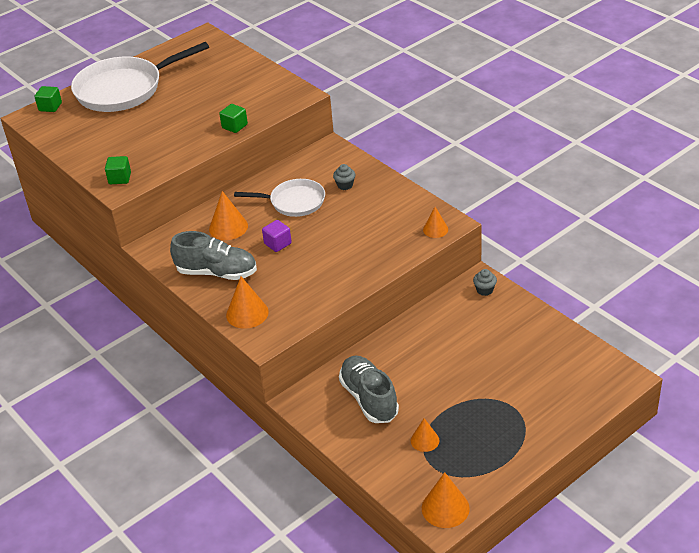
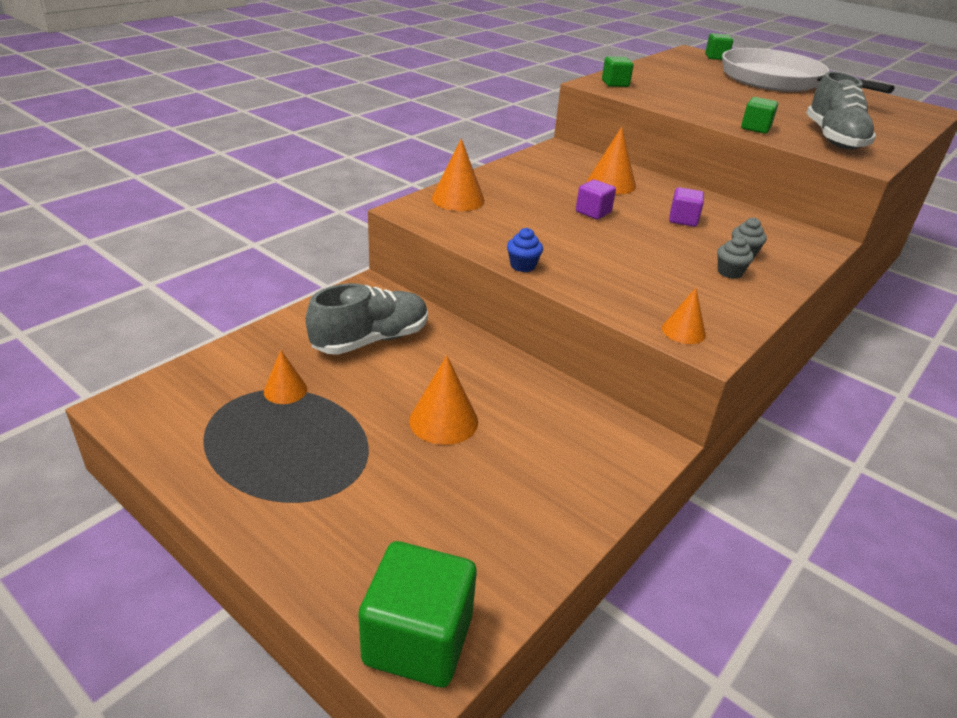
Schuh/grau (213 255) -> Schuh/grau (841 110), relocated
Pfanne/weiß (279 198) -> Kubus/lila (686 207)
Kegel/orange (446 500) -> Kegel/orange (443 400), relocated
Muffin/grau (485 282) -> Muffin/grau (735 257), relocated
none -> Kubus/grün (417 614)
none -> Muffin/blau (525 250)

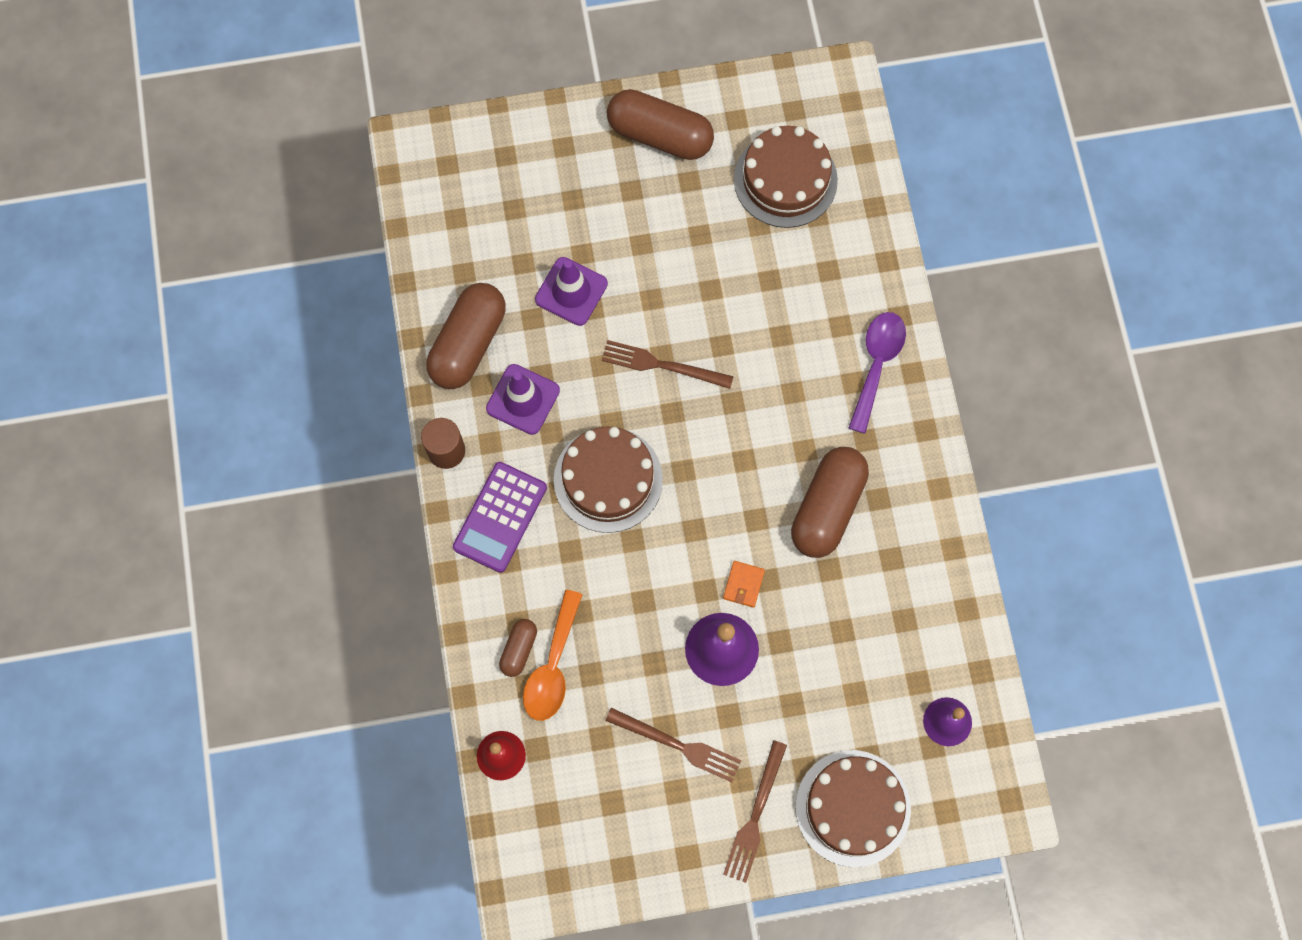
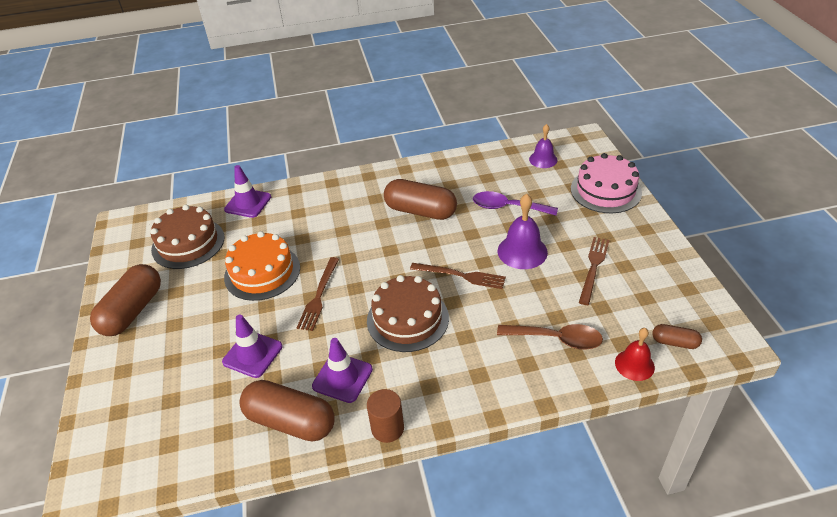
Taschenrechner/lila (500 517) -> none
Kapsel/braun (518 648) -> Kapsel/braun (677 336), relocated
Löffel/orange (553 655) -> Löffel/braun (550 337)
Geldbörse/orange (744 584) -> none
Gabel/braun (755 811) -> Gabel/braun (458 276), relocated
Kuchen/braun (853 808) -> Kuchen/rosa (606 183)
Löffel/lila (877 372) -> Löffel/lila (515 203), relocated
none -> Leitkegel/lila (247 191)
none -> Kuchen/orange (262 266)

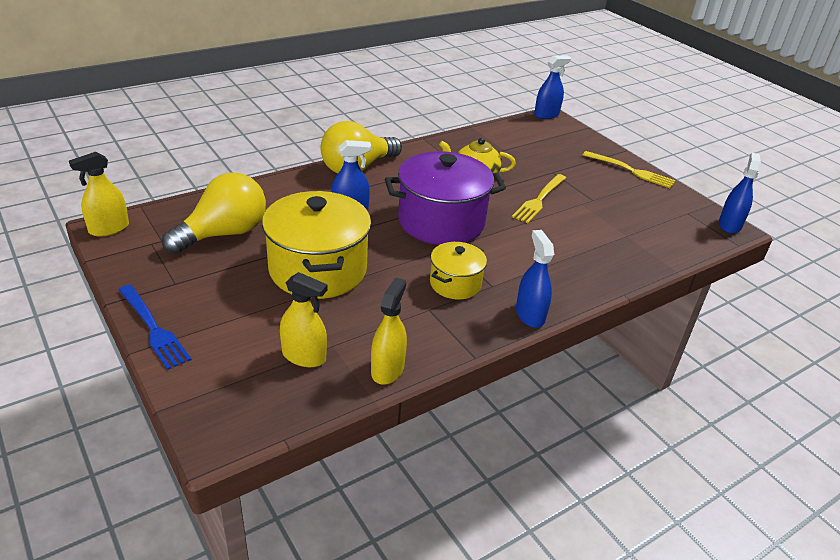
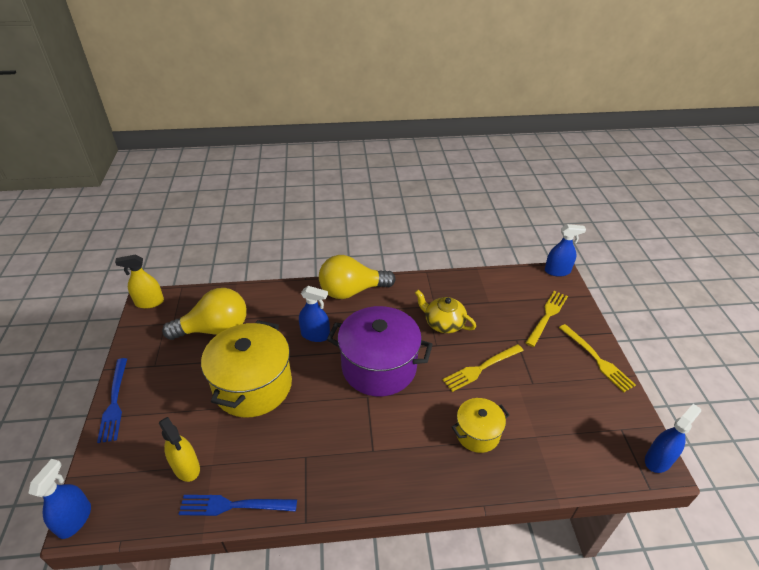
Sprühflasche/gelb (389 331) -> Gabel/blau (237 505)
Kochtopf/gelb (458 271) -> Kochtopf/gelb (480 425), relocated
Sprühflasche/blau (535 279) -> Sprühflasche/blau (59 499), relocated
none -> Gabel/gelb (546 319)

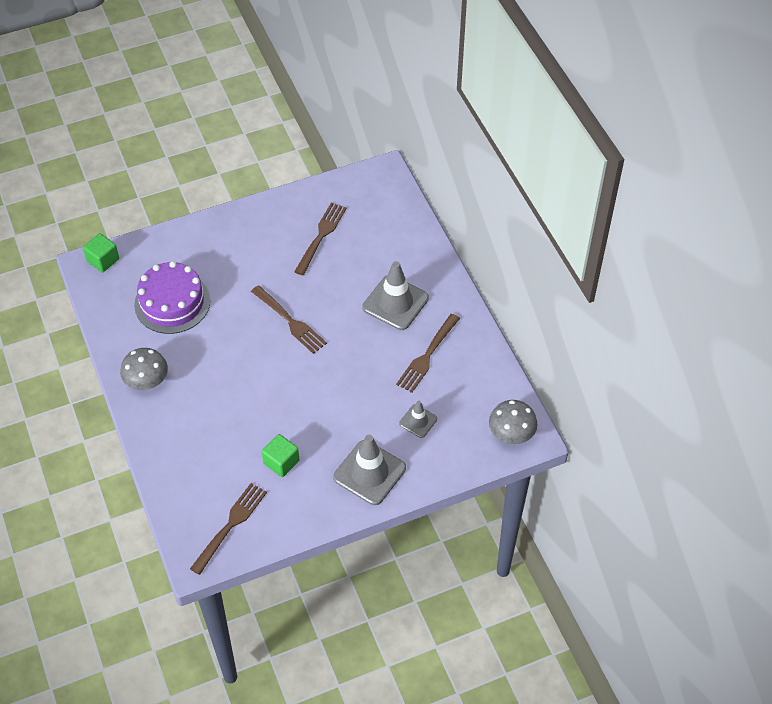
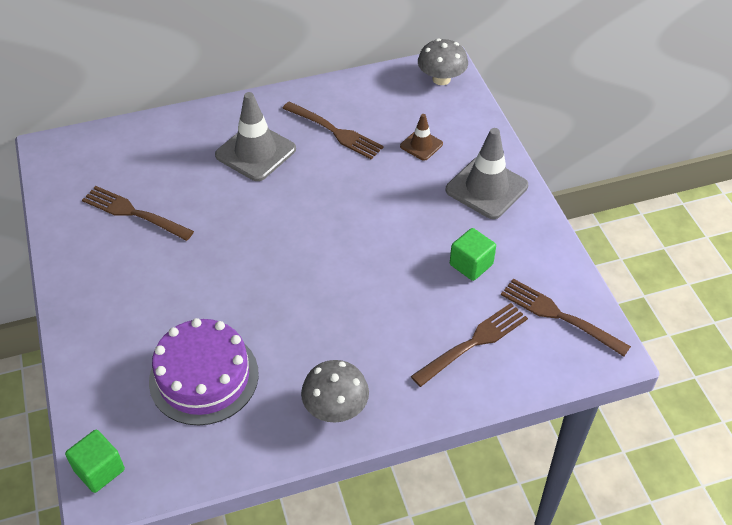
Gabel/braun (289 319) -> Gabel/braun (469 345), relocated
Leitkegel/grau (418 419) -> Leitkegel/braun (421 137)

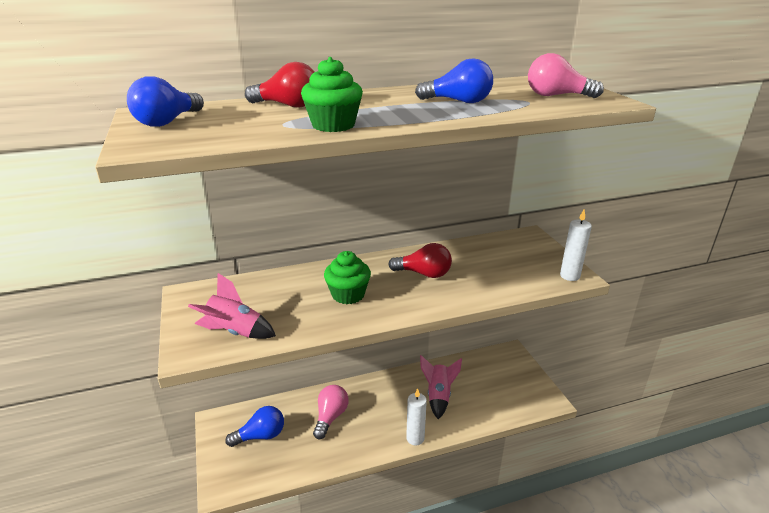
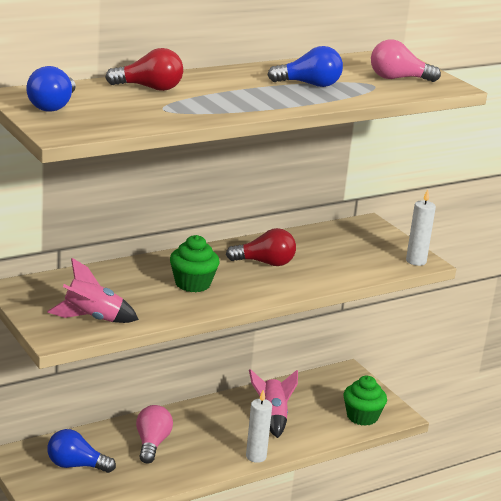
Glühbirne/blau (254 426) -> Glühbirne/blau (81 451), 135 degrees counterclockwise
Muffin/grün (332 94) -> Muffin/grün (365 401), relocated

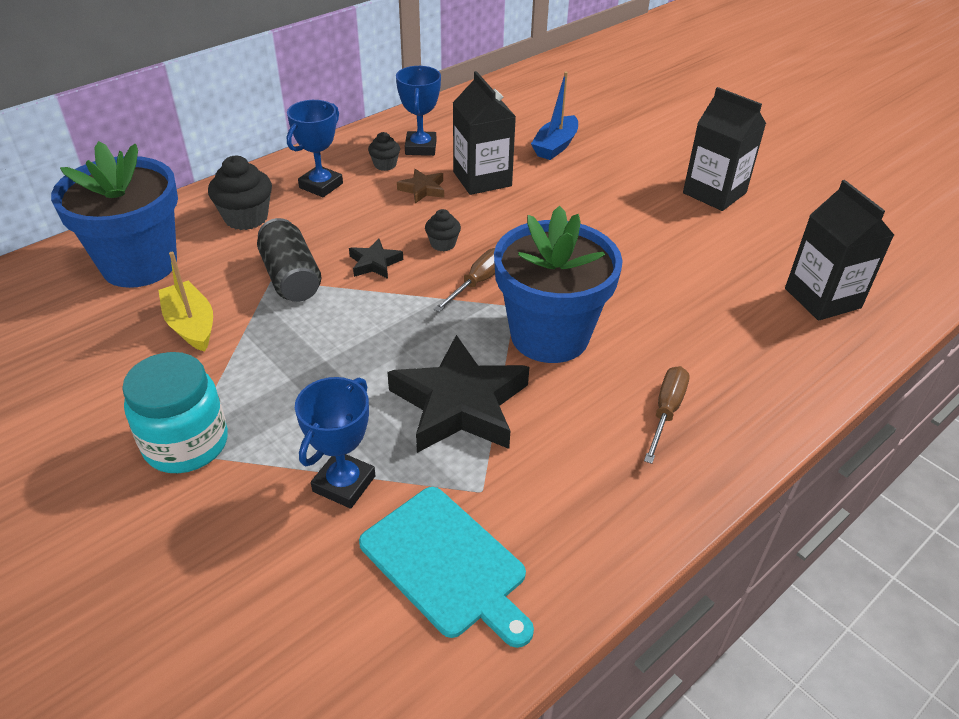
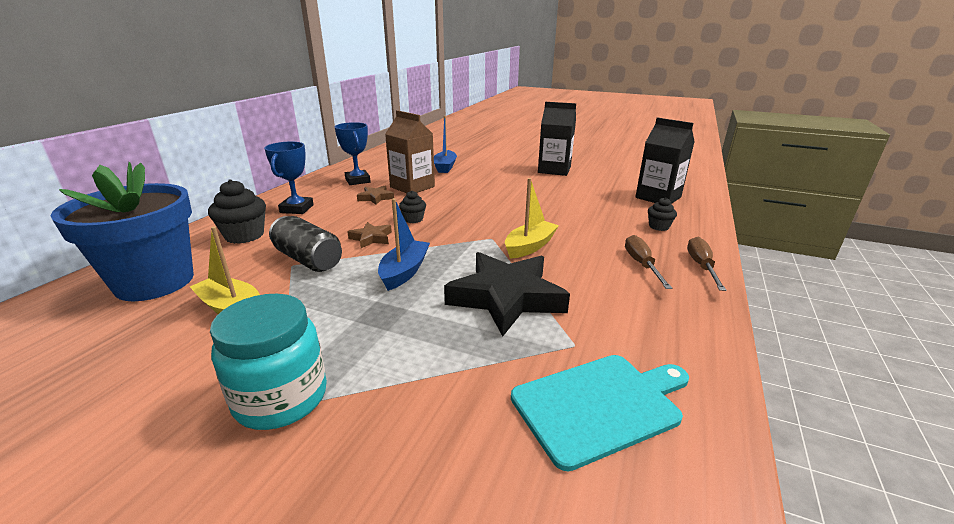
Pokal/blau (335 443) -> none
Stern/schwarz (376 259) -> Stern/braun (370 235)
Schneidebrett/türkis (446 567) -> Schneidebrett/türkis (600 413), 45 degrees counterclockwise
Muffin/schwarz (384 151) -> Muffin/schwarz (662 214), relocated
Schraubenzieher/braun (464 280) -> Schraubenzieher/braun (706 264), relocated
Getränkekarton/schwarz (484 133) -> Getränkekarton/braun (410 151)
Blumentopf/blau (558 284) -> Boot/gelb (532 218)
none -> Boot/blau (404 244)

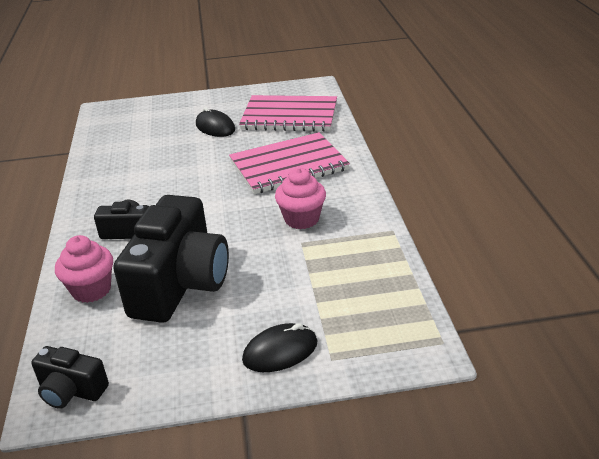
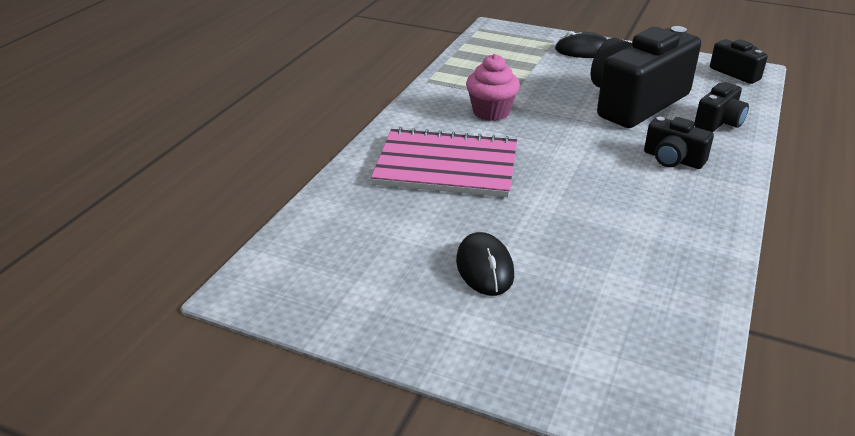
Muffin/rosa (84 269) -> Kamera/schwarz (721 107)
Notizbuch/rosa (288 113) -> none

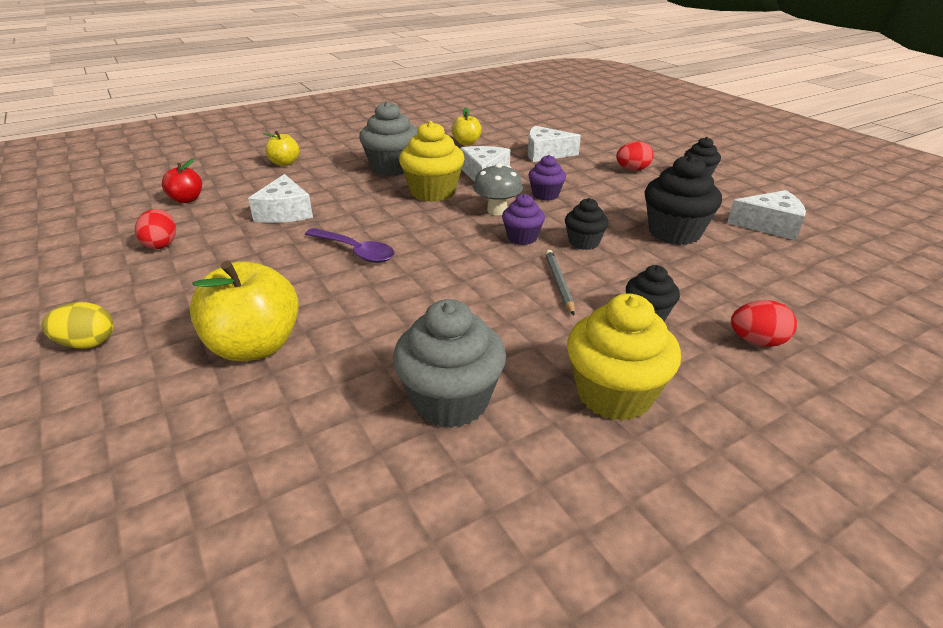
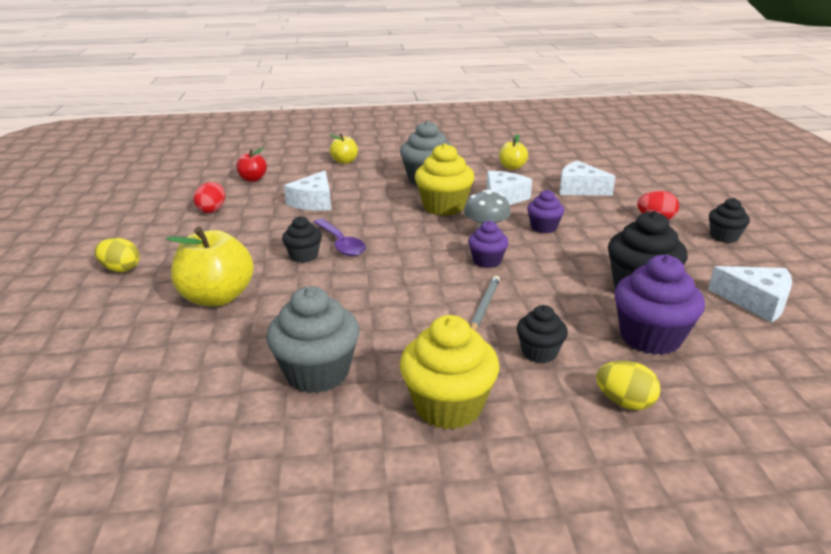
Muffin/schwarz (587 224) -> Muffin/schwarz (302 239), relocated
Ei/rot (764 323) -> Ei/gelb (628 385)
none -> Muffin/lila (659 305)

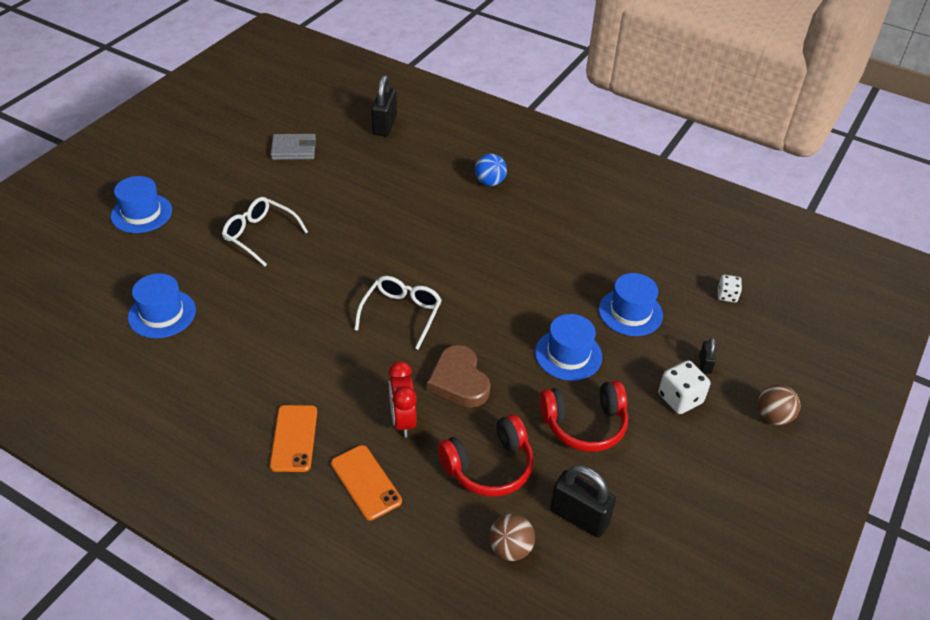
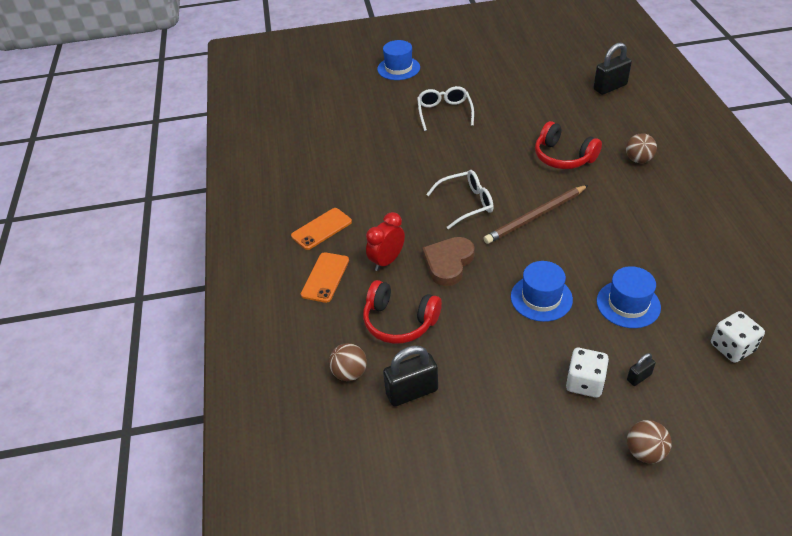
Hut/blau (162 305) -> none
Geldbörse/grau (293 147) -> none
Ball/blau (491 170) -> Ball/braun (641 148)
Kopfhörer/rot (583 416) -> Kopfhörer/rot (568 145), relocated
Vorhängeschloss/schwarz (583 501) -> Vorhängeschloss/schwarz (410 375), 75 degrees clockwise
Spielwürfel/weiß (730 288) -> Spielwürfel/weiß (738 337), x1.61
none -> Bleistift/braun (536 214)

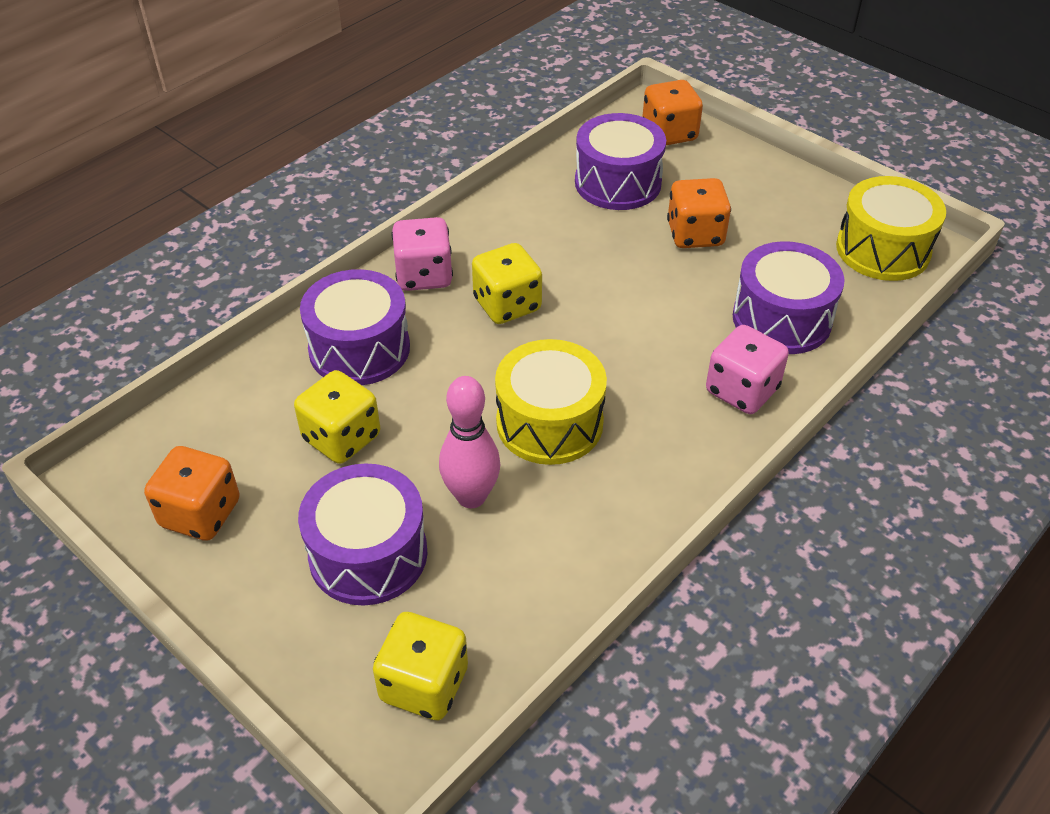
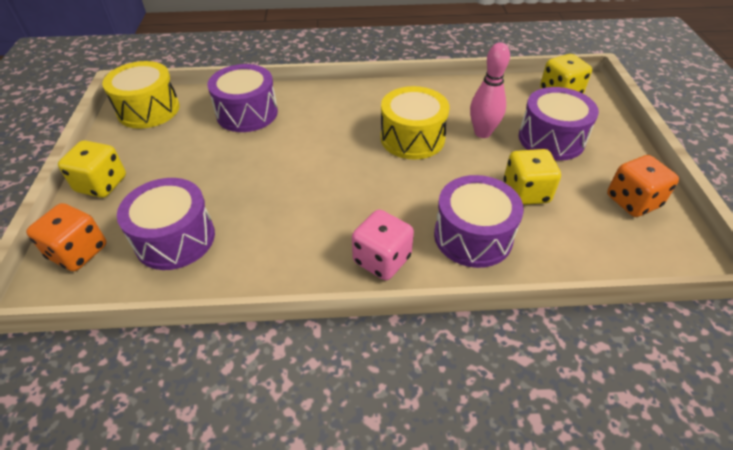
Spielwürfel/gelb (507 283) -> Spielwürfel/gelb (92 169), relocated
Spielwürfel/orange (699 213) -> none
Spielwürfel/rosa (747 369) -> none

